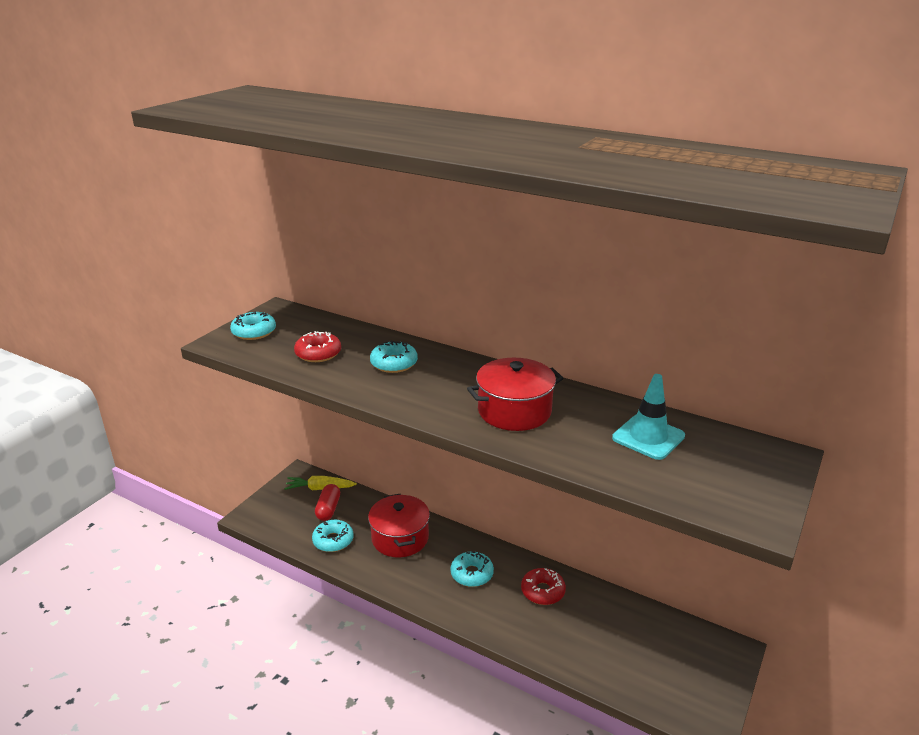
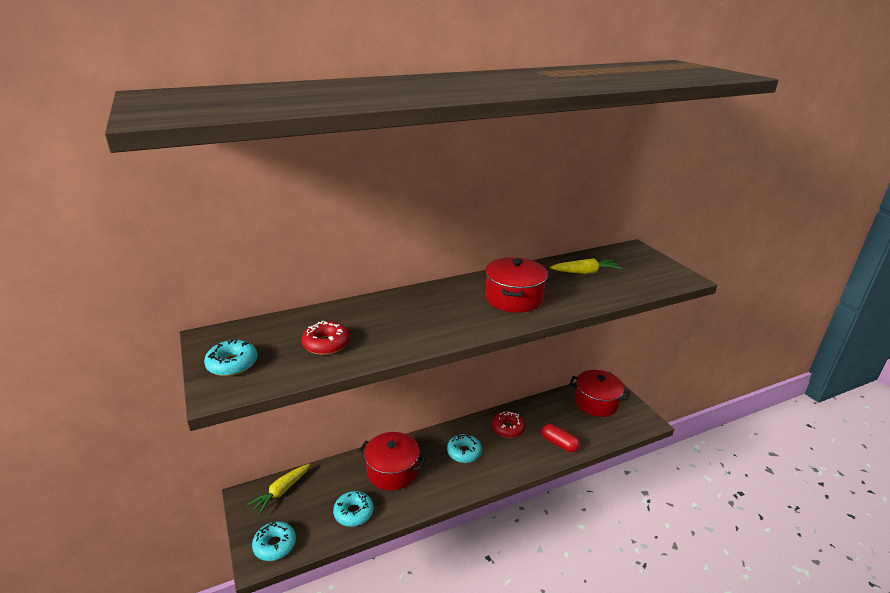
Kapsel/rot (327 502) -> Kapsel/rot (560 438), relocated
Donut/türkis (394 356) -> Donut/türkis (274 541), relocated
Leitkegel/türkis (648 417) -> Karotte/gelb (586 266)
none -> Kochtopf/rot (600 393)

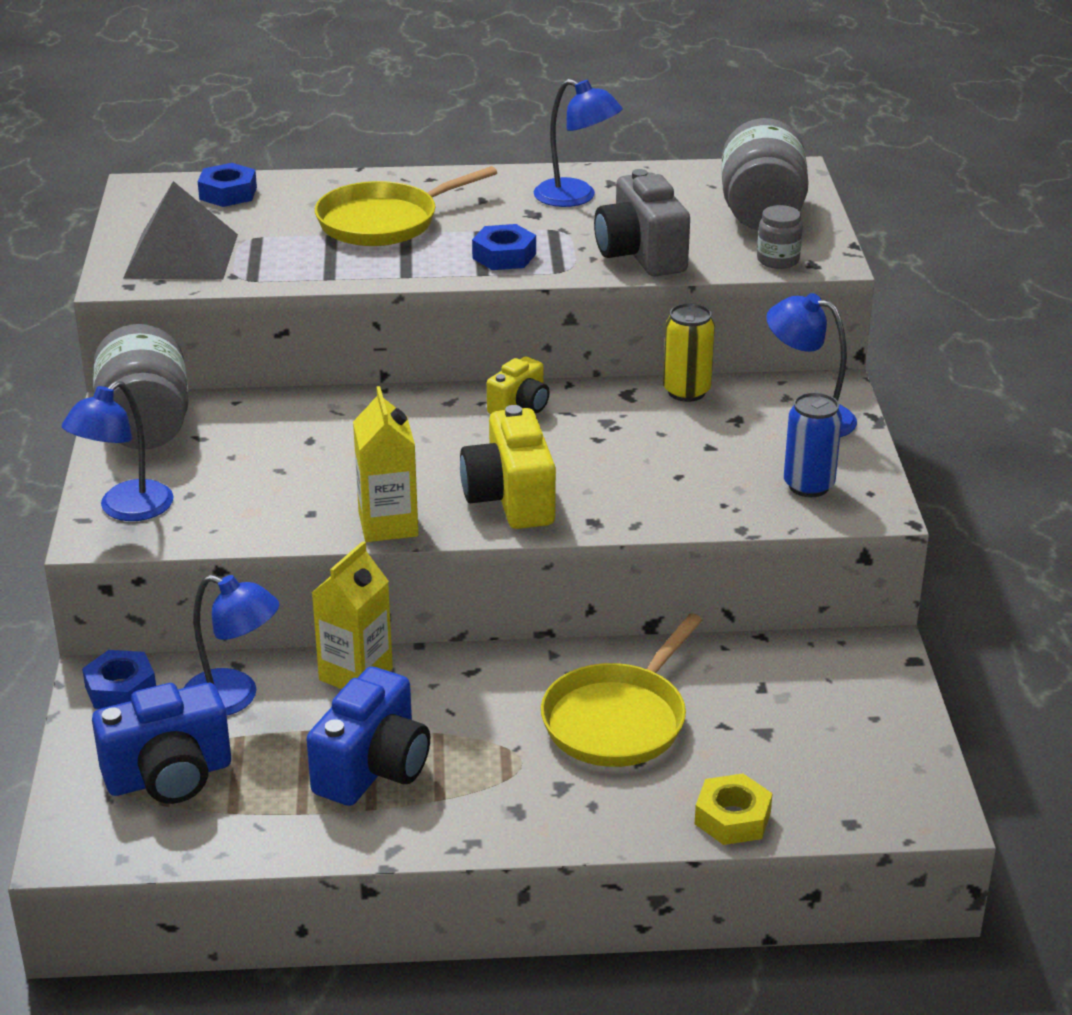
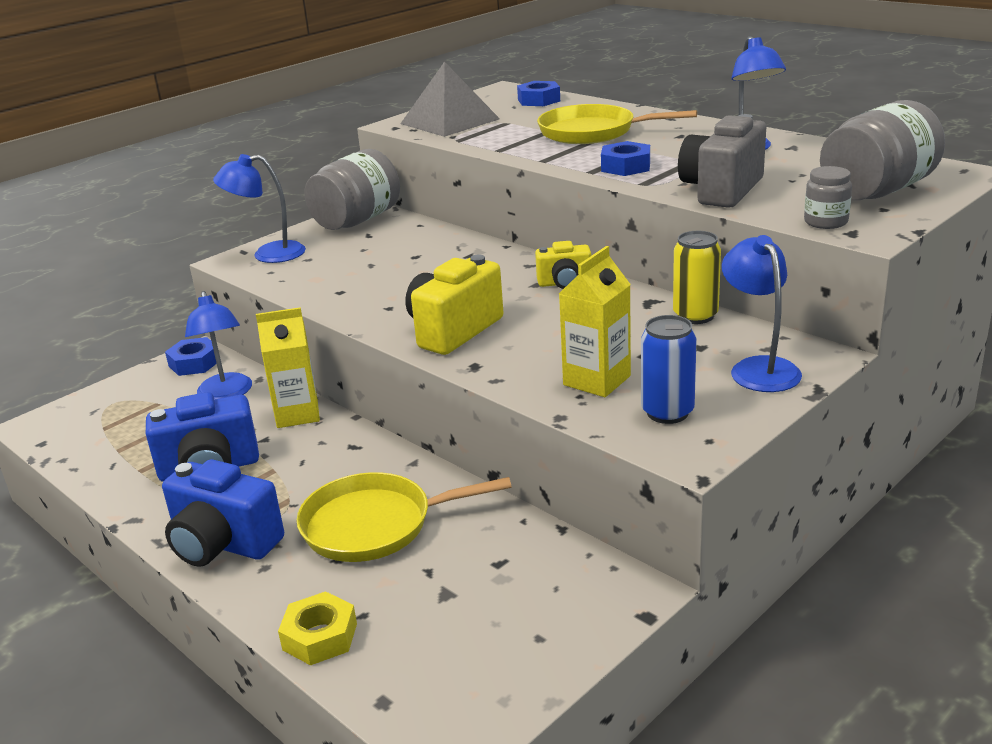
Kamera/blau (161 743) -> Kamera/blau (223 513), relocated
Getränkekarton/gelb (385 464) -> Getränkekarton/gelb (595 321), relocated

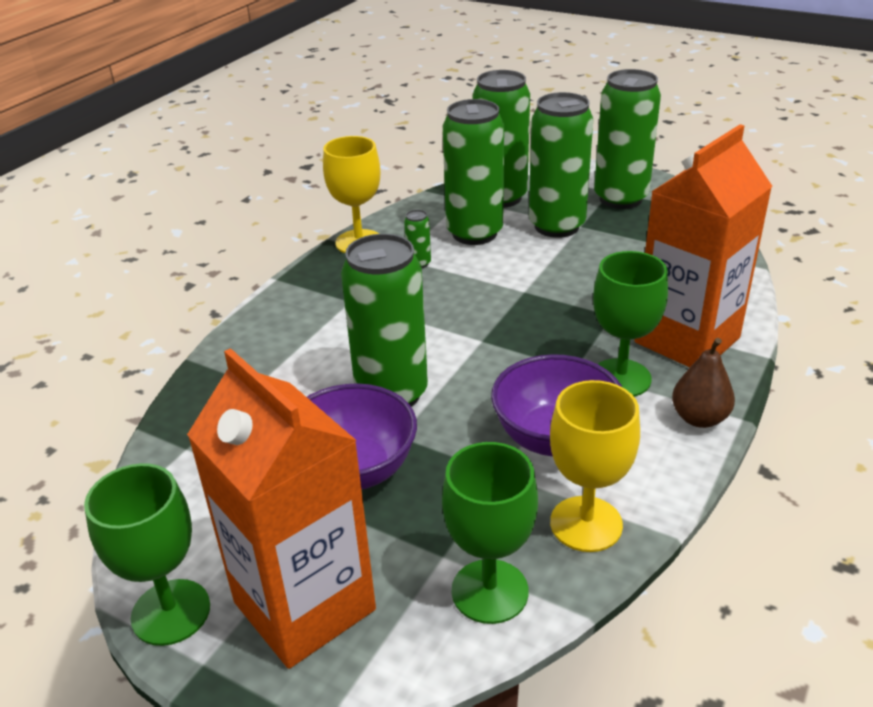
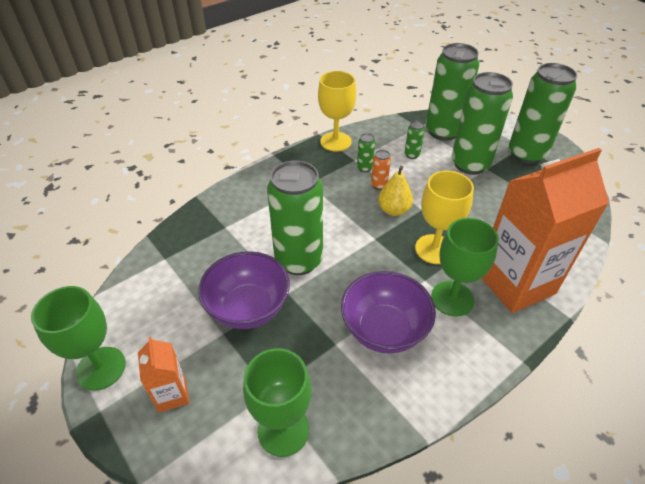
Getränkekarton/orange (281 508) -> Getränkekarton/orange (163 374), x0.46
Dose/grün (473 172) -> Dose/grün (415 140), x0.41
Kelch/gelb (595 466) -> Kelch/gelb (444 217), relocated
Birne/braun (703 383) -> none
none -> Dose/orange (381 170)
none -> Birne/gelb (395 191)

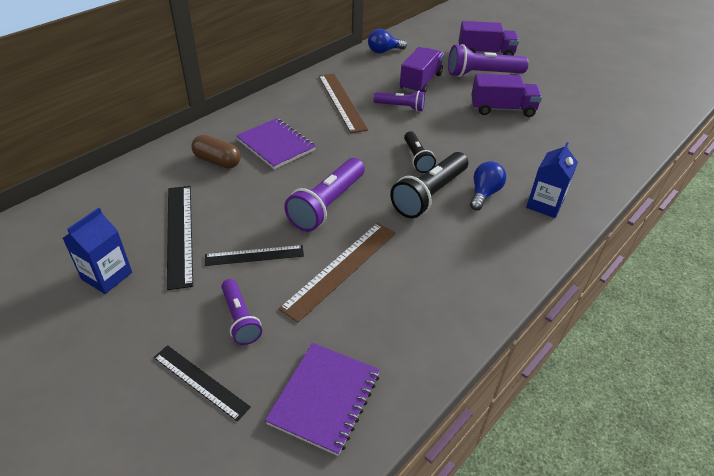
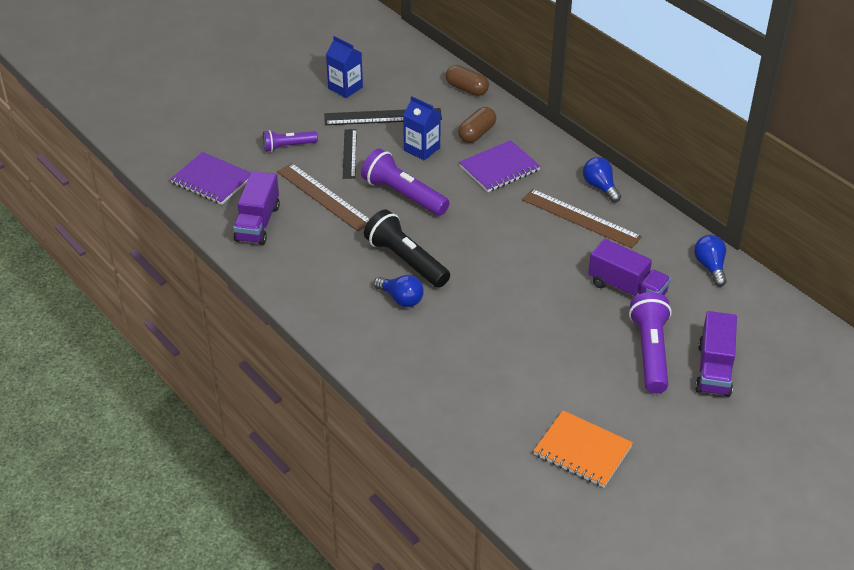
Lineal/schwarz (202 383) -> none
Lineal/braun (343 103) -> Lineal/braun (582 218), 45 degrees clockwise
Taschenlampe/lila (399 101) -> none
Taschenlampe/schwarz (420 152) -> none
Lastwagen/lila (506 95) -> Lastwagen/lila (256 208), relocated
Getränkekarton/blau (552 180) -> Getränkekarton/blau (422 128), relocated
none -> Kapsel/braun (467 80)
none -> Notizbuch/orange (583 449)
none -> Glühbirne/blau (602 179)

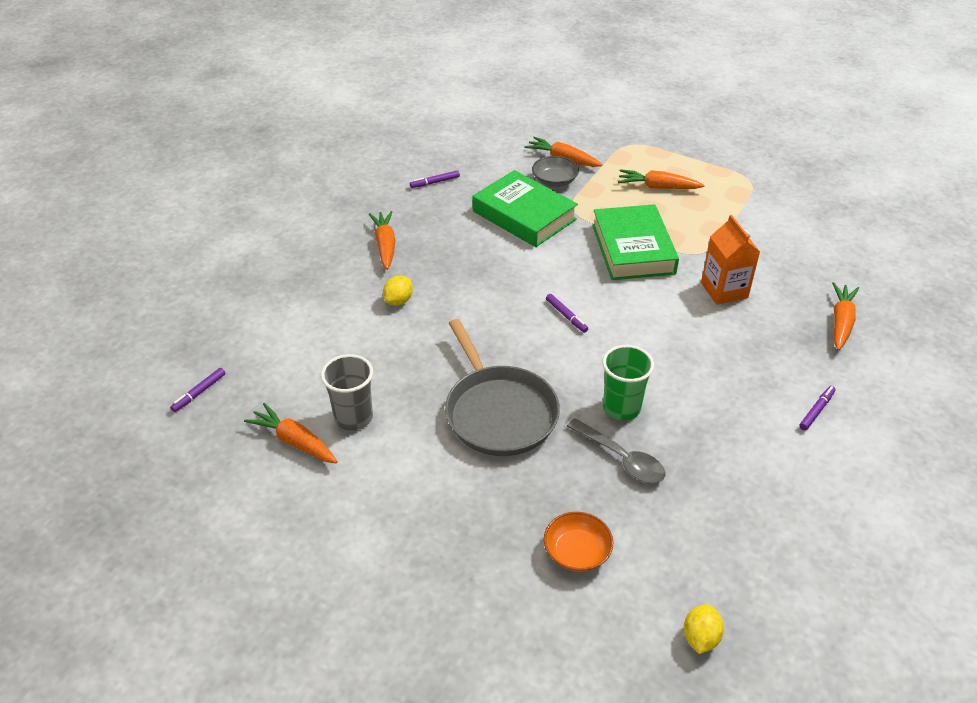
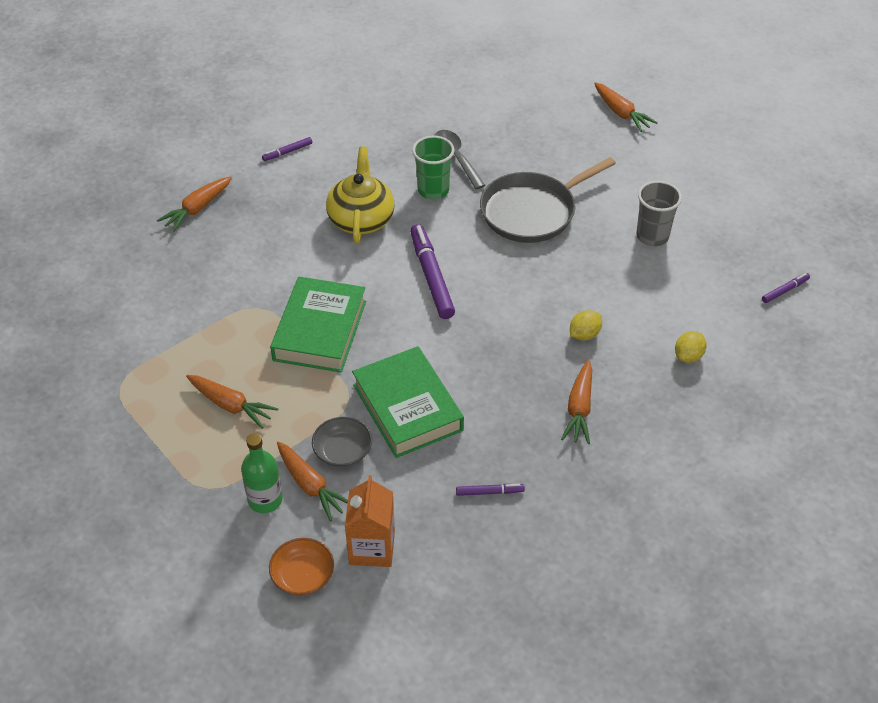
Karotte/orange (291 433) -> Karotte/orange (626 107), relocated
Pfanne/grau (502 387) -> Pfanne/grau (548 200), 120 degrees counterclockwise
Schüssel/orange (578 542) -> Schüssel/orange (301 566), relocated
Filzstift/lila (567 313) -> Filzstift/lila (432 271), x2.08
Zitrone/gelb (704 629) -> Zitrone/gelb (691 347), relocated
Getränkekarton/orange (730 260) -> Getränkekarton/orange (370 521), relocated
none -> Flasche/grün (262 473)
none -> Teekanne/gelb (360 195)

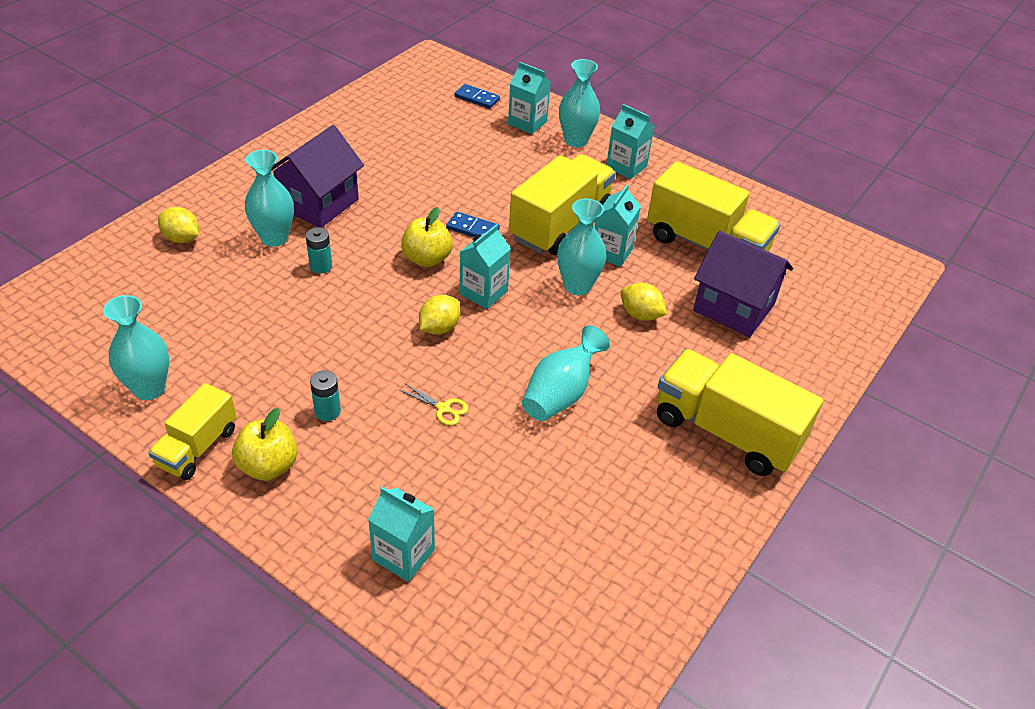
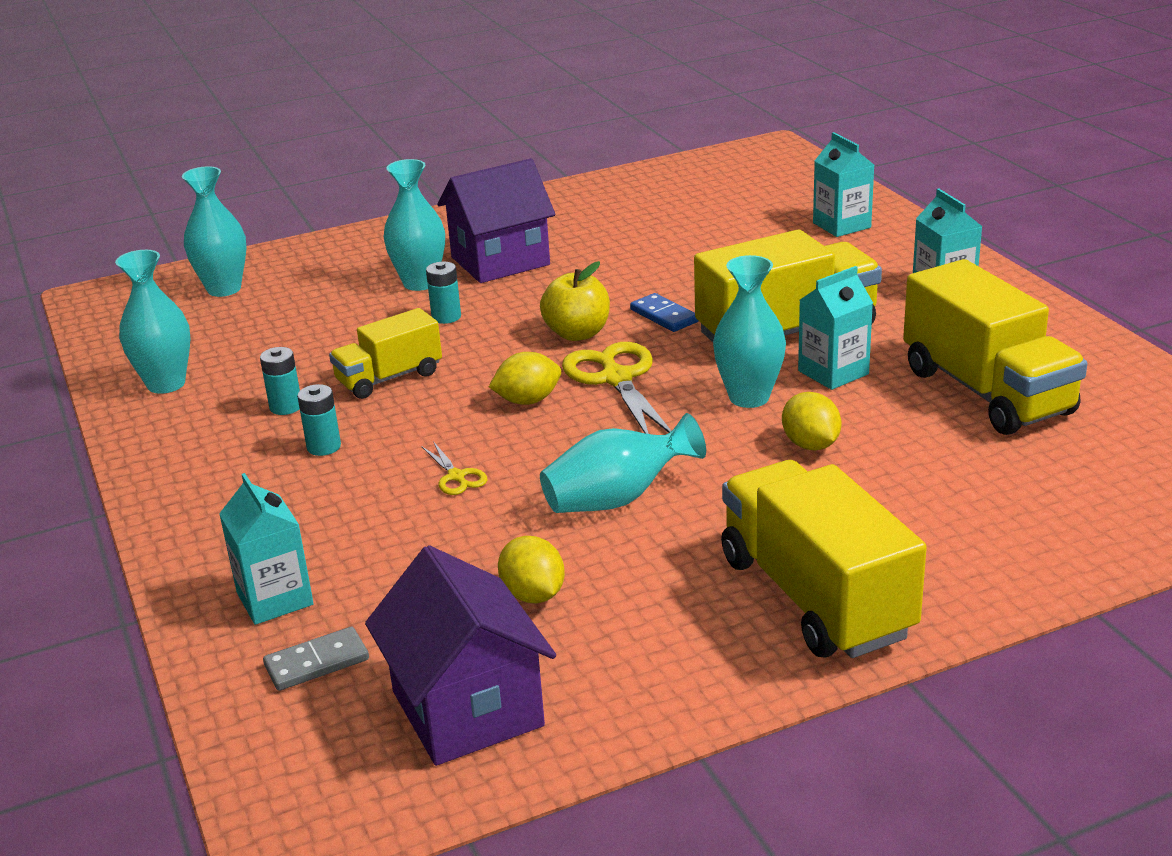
Lastwagen/gelb (192 431) -> Lastwagen/gelb (385 353), relocated
Zitrone/gelb (178 225) -> Zitrone/gelb (531 569), relocated
Apfel/gelb (265 444) -> none
Dominostein/blau (477 96) -> none
Getränkekarton/türkis (485 266) -> Schere/gelb (616 388)
Vase/türkis (579 103) -> Vase/türkis (214 231), relocated
Haus/lila (743 284) -> Haus/lila (460 655), relocated
none -> Batterie/türkis (280 381)
none -> Dominostein/grau (316 659)

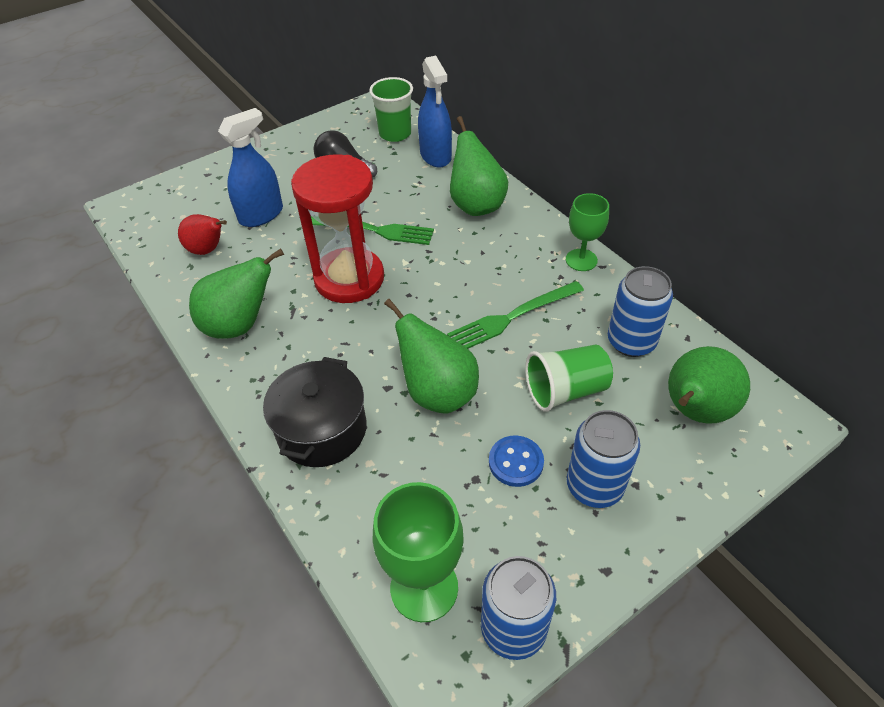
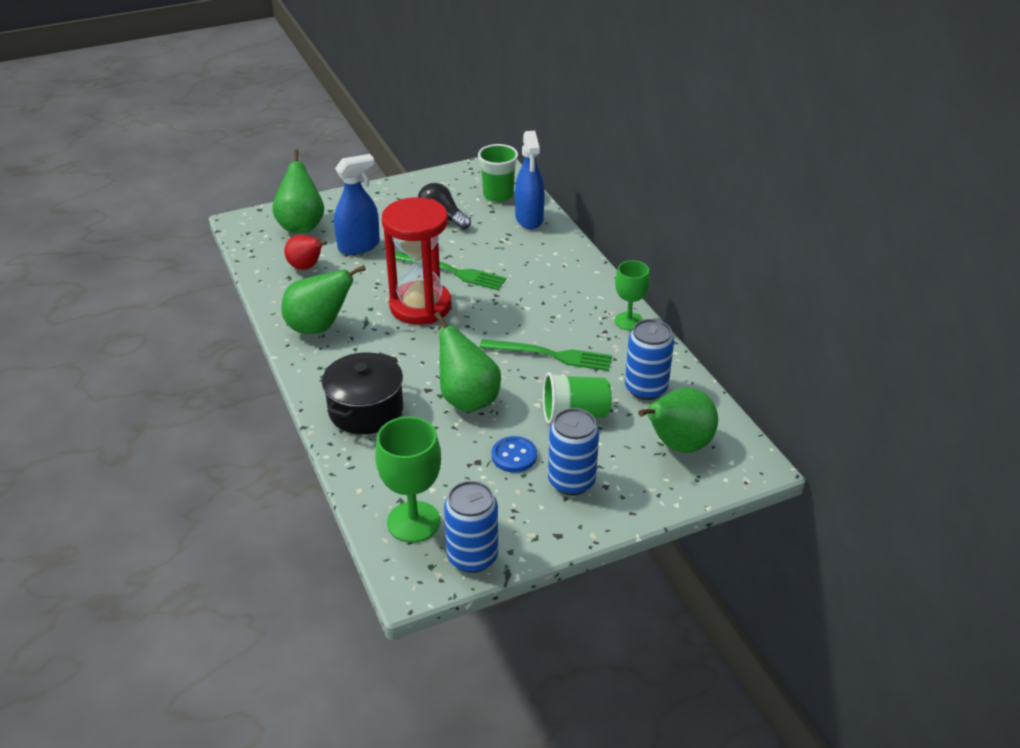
Gabel/grün (515 315) -> Gabel/grün (545 355), 150 degrees counterclockwise
Birne/grün (479 166) -> Birne/grün (298 191), relocated

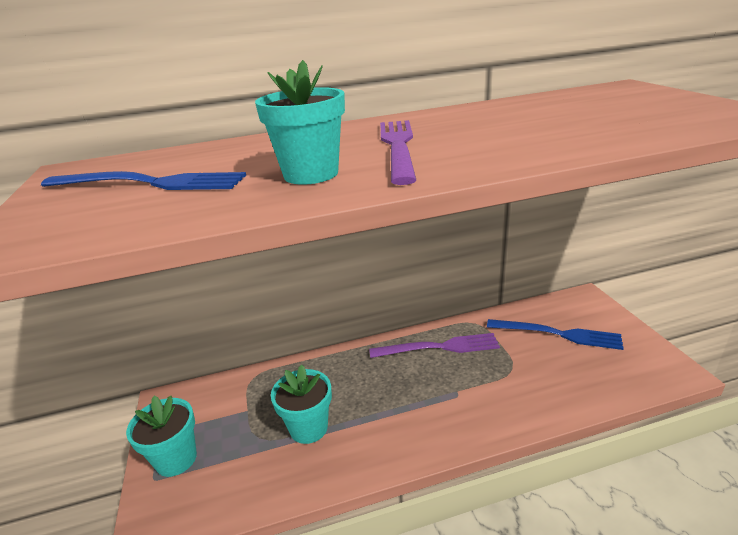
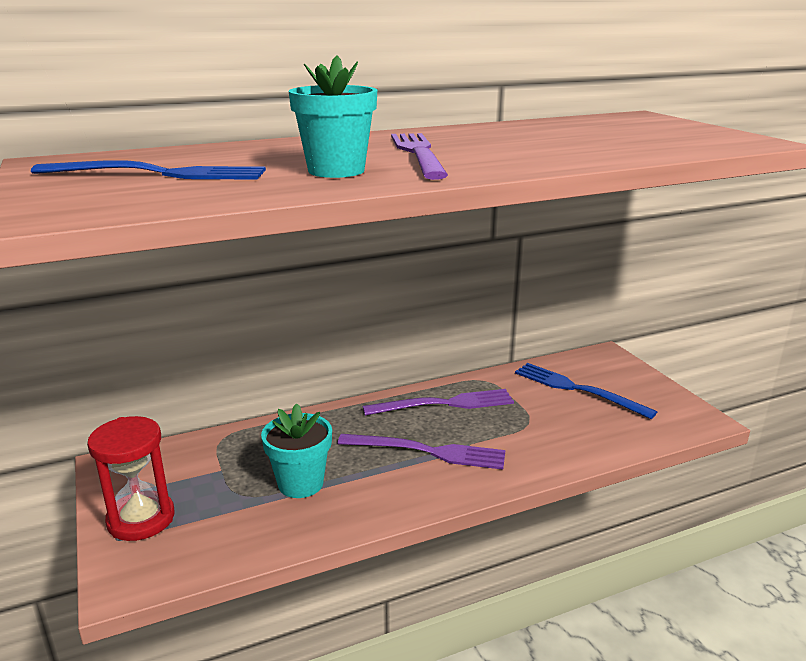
Blumentopf/türkis (161 436) -> Sanduhr/rot (131 478)
Gabel/blau (555 334) -> Gabel/blau (586 391), 150 degrees counterclockwise
none -> Gabel/lila (421 452)

